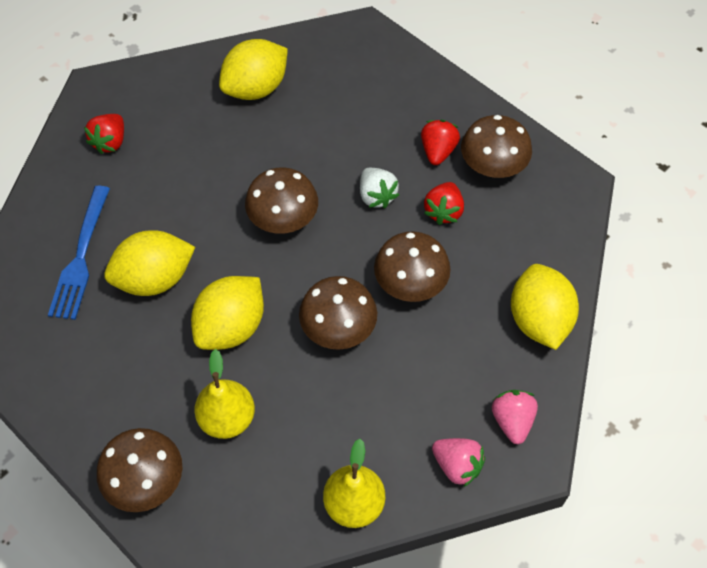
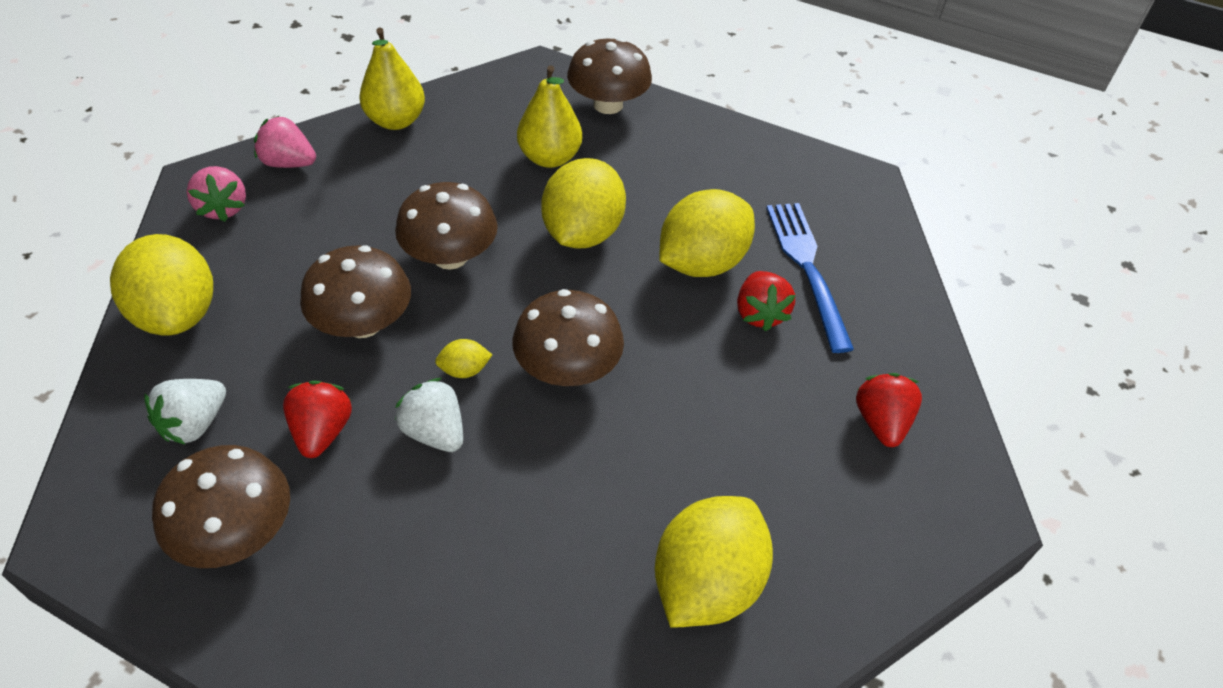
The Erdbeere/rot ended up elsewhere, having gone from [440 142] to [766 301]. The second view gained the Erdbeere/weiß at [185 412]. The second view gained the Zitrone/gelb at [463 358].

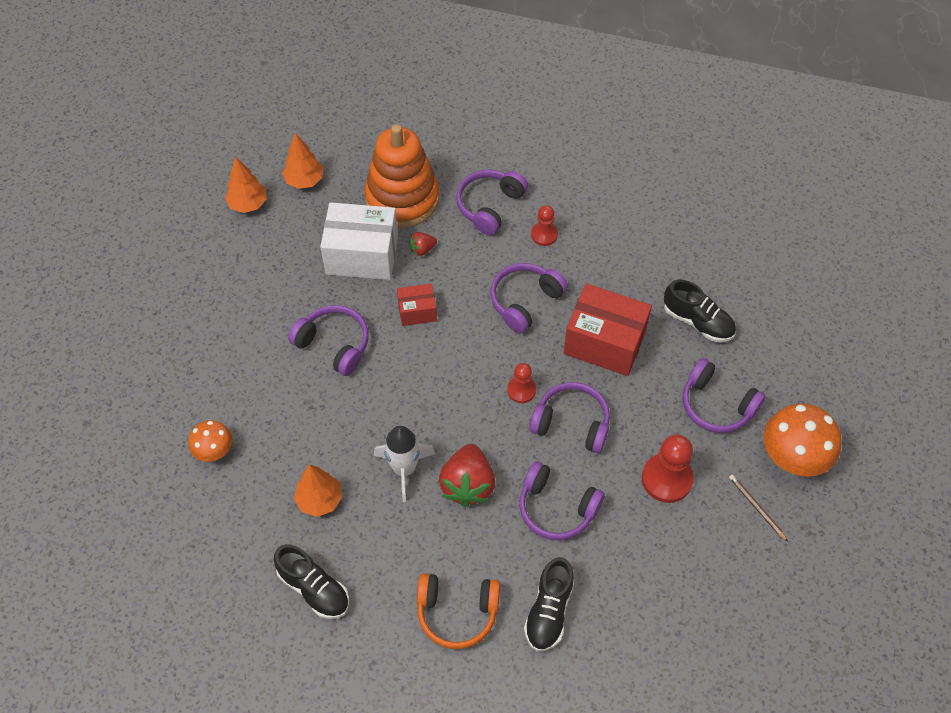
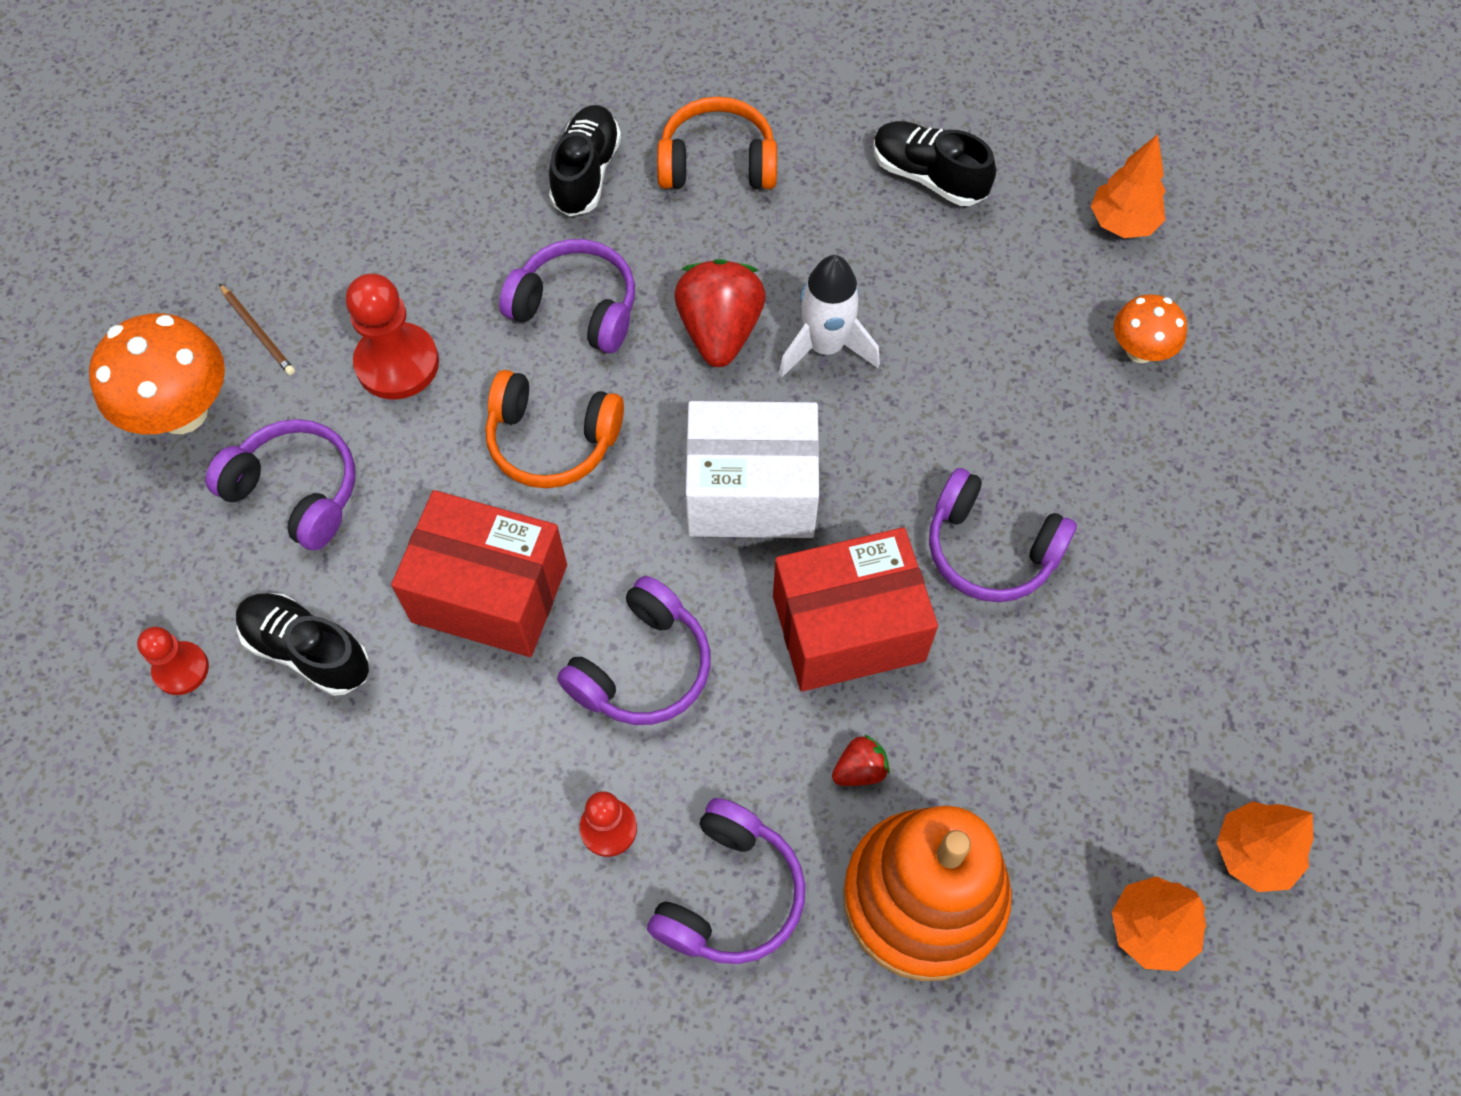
The Baum/orange ended up elsewhere, having gone from [318 491] to [1128 186]. The Schachtel/weiß ended up elsewhere, having gone from [359 241] to [752 469]. The size of the Schachtel/rot at [417 305] changed by a factor of 1.91. The Bauer/rot ended up elsewhere, having gone from [521 383] to [173 661]. What was the Kopfhörer/lila at [569 417] turned into the Kopfhörer/orange at [555 429].

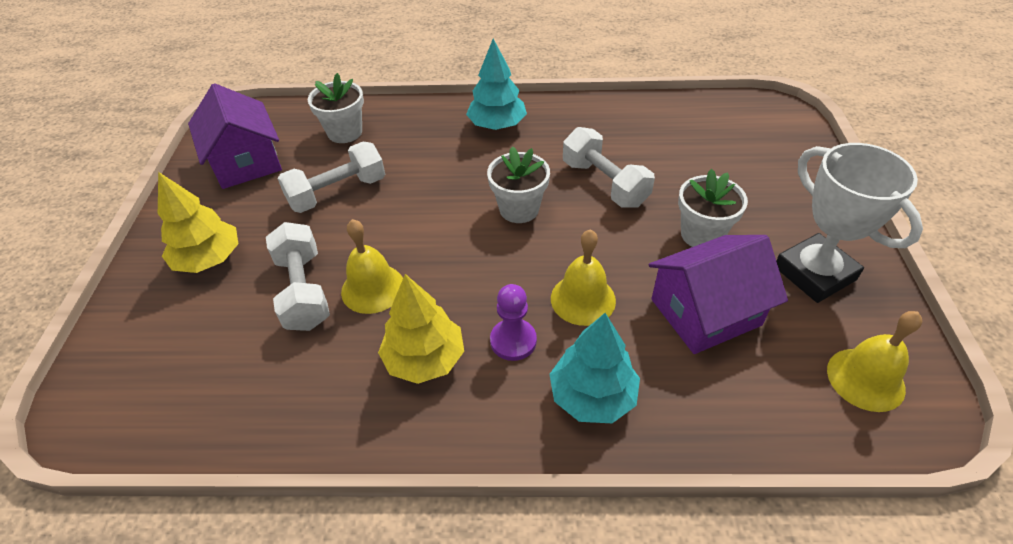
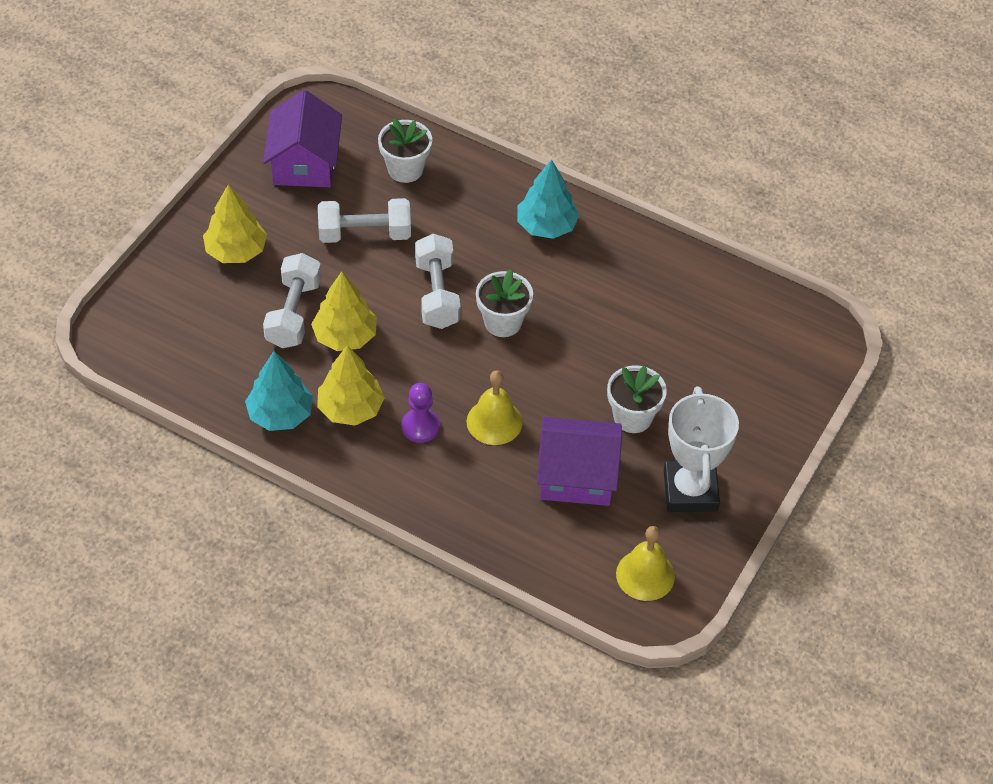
Where the Glocke/gelb stood at [372 266], the Baum/gelb came to stand at [344 311]. The Baum/türkis ended up elsewhere, having gone from [594 368] to [279 391]. The Hantel/weiß ended up elsewhere, having gone from [609 167] to [437 281].

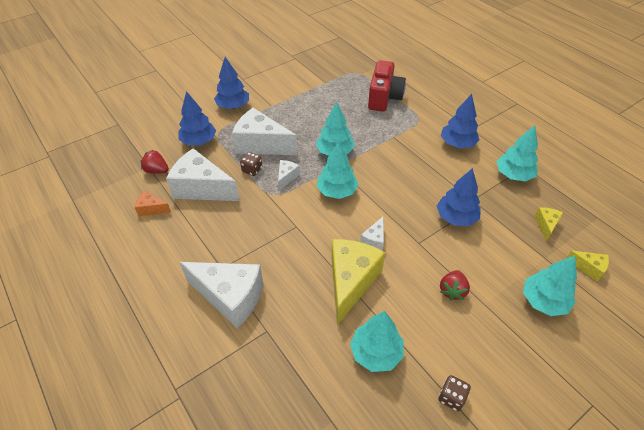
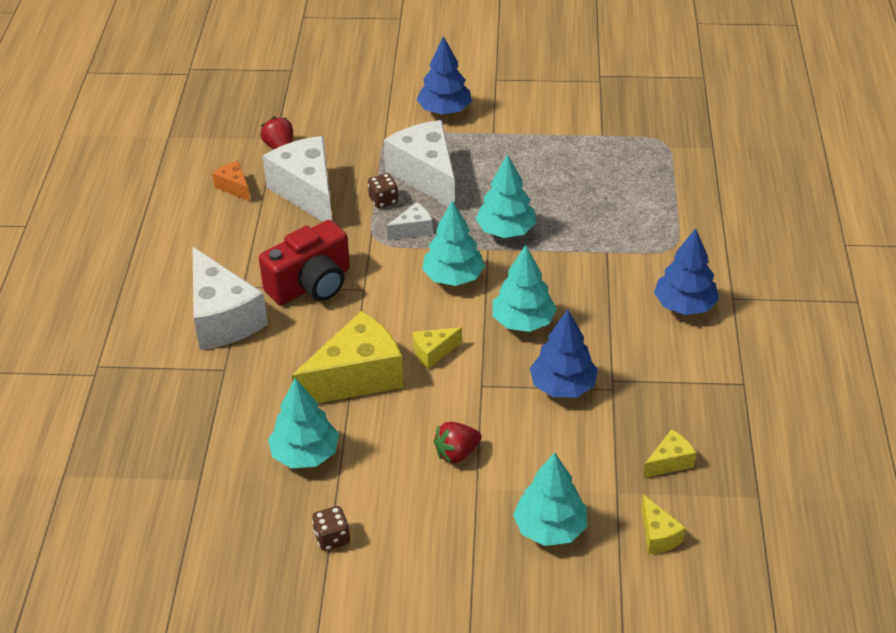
The second view lost the Baum/blau at [197 118]. What was the Käse/weiß at [372 234] turned into the Käse/gelb at [437 348]. The Kamera/rot ended up elsewhere, having gone from [387 86] to [304 262]. The Baum/türkis ended up elsewhere, having gone from [517 153] to [524 288].

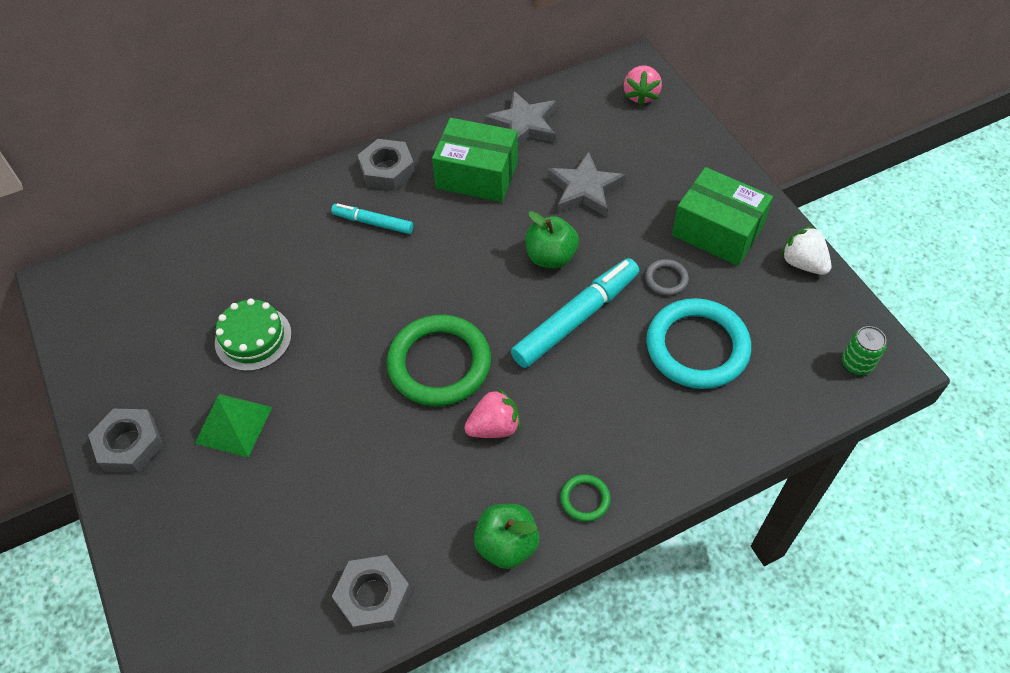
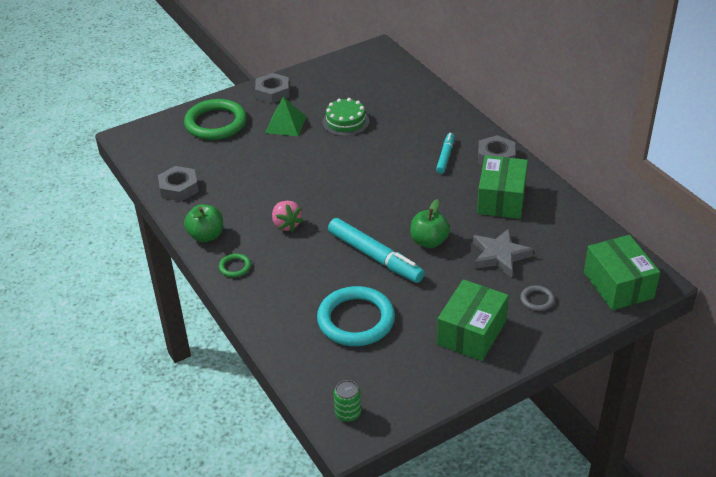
The Ring/grün ended up elsewhere, having gone from [439 360] to [215 119]. The second view lost the Stern/grau at [520 118]. Where the Erdbeere/rosa stood at [643 85], the Schachtel/grün came to stand at [622 272]. The Ring/grau ended up elsewhere, having gone from [667 277] to [537 298]. The second view lost the Erdbeere/weiß at [806 250].

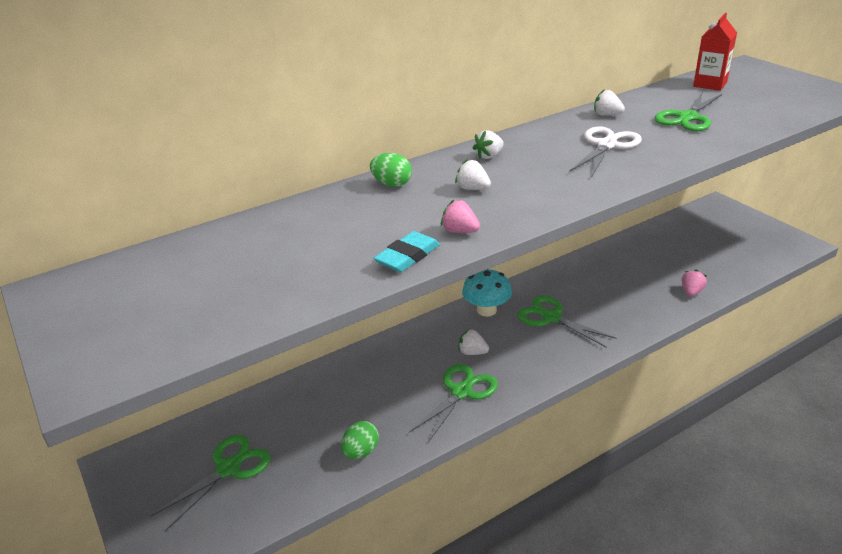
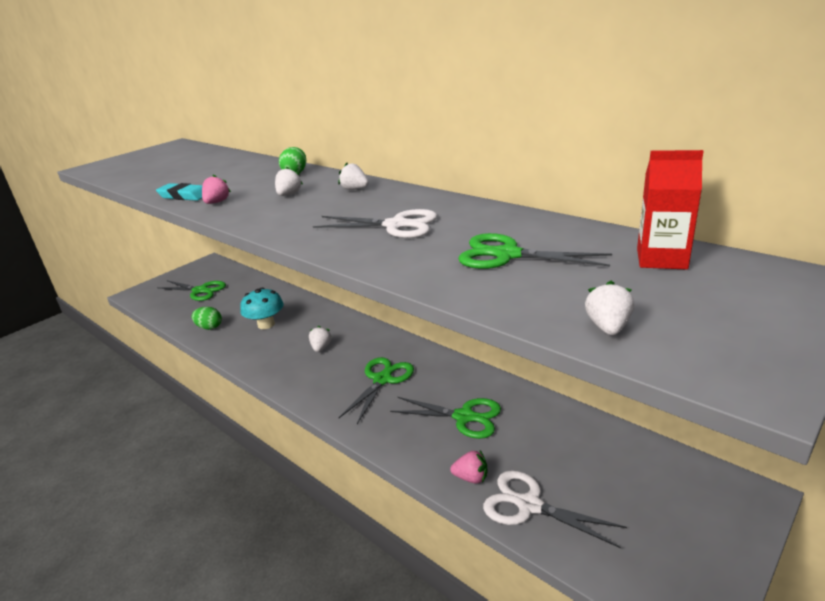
The Schere/grün ended up elsewhere, having gone from [453 403] to [445 418]. The Pilz/türkis ended up elsewhere, having gone from [487 293] to [262 308]. The Erdbeere/weiß ended up elsewhere, having gone from [609 102] to [609 308]. The second view gained the Schere/weiß at [555 509].

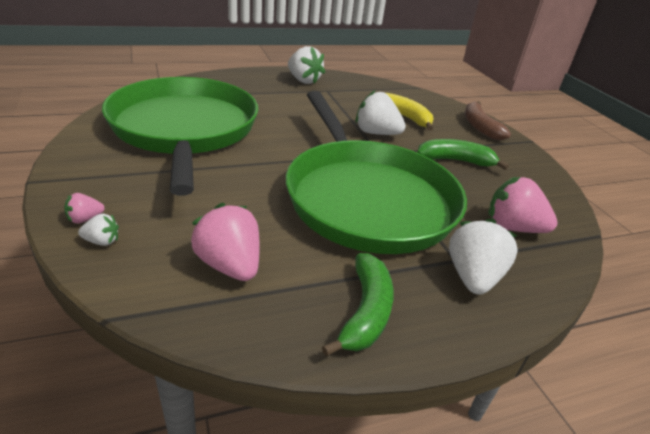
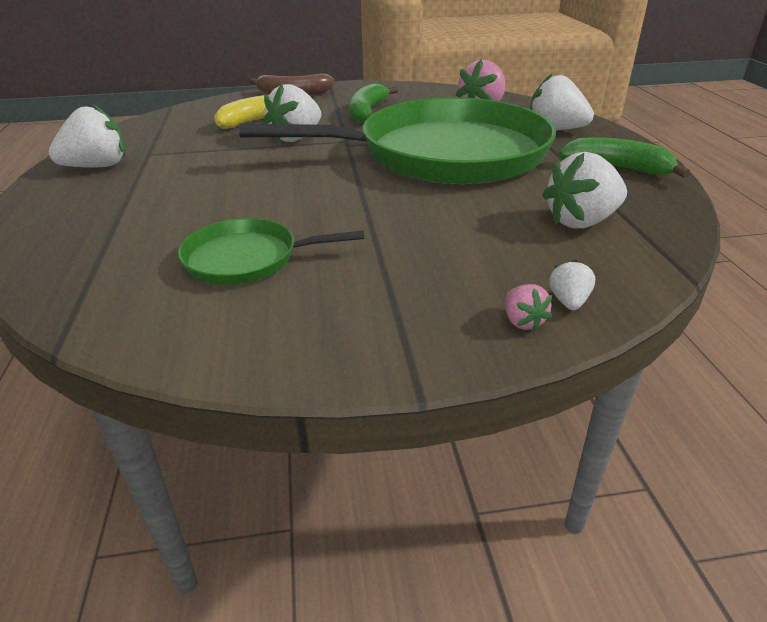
The size of the Pfanne/grün at [180 136] changed by a factor of 0.44. What was the Erdbeere/rosa at [225 242] turned into the Erdbeere/weiß at [584 190].

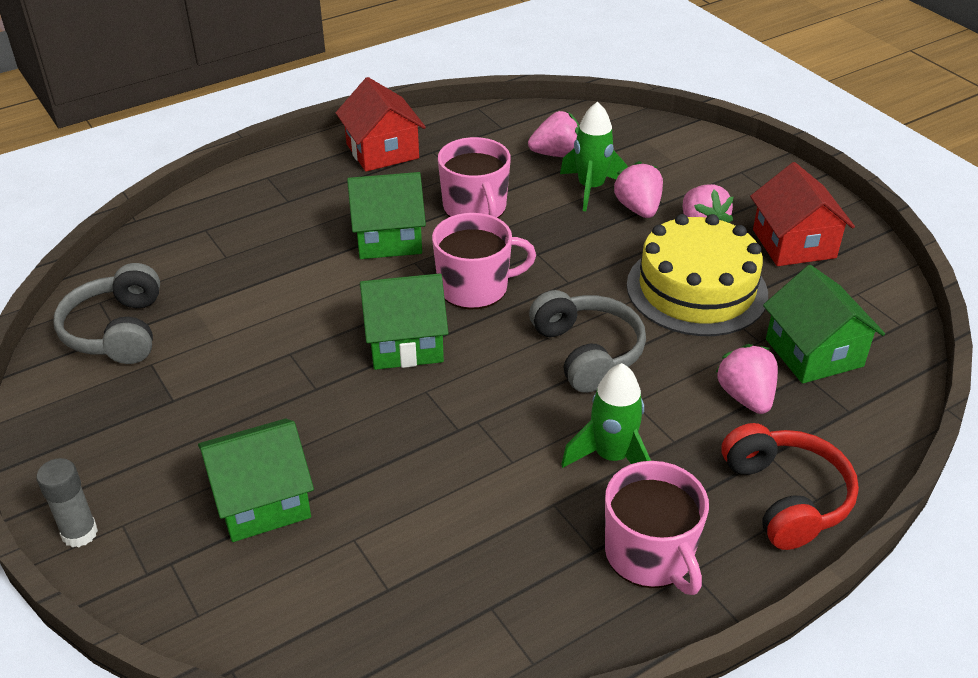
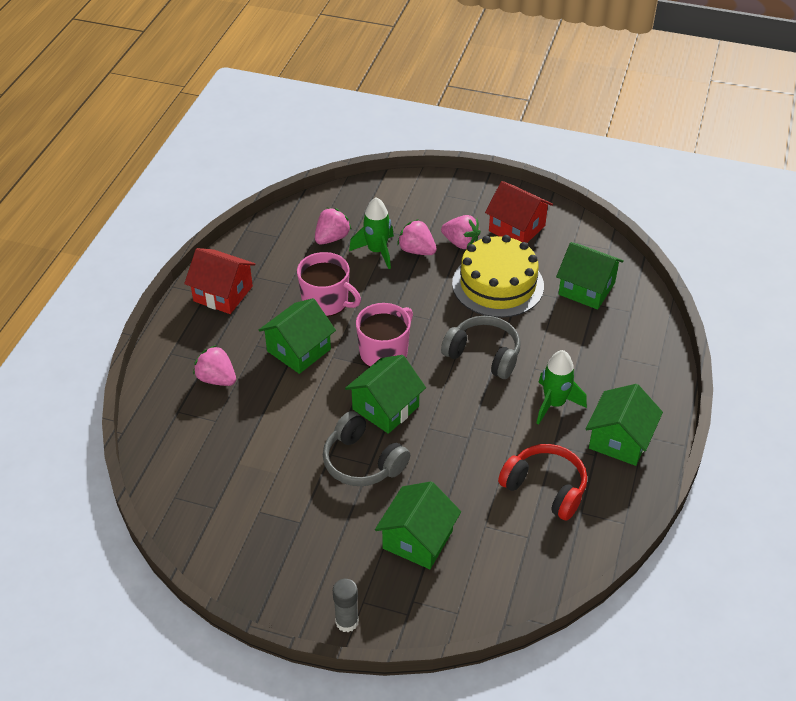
The Kopfhörer/grau ended up elsewhere, having gone from [107 313] to [366 448]. Where the Tasse/rosa stood at [657 528], the Haus/grün came to stand at [624 425]. The Erdbeere/rosa ended up elsewhere, having gone from [746 379] to [214 365]. The Kopfhörer/rot ended up elsewhere, having gone from [790 486] to [542 482].

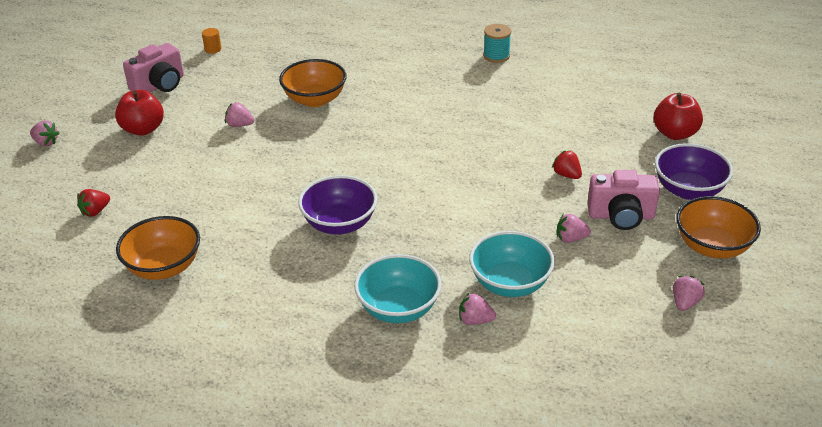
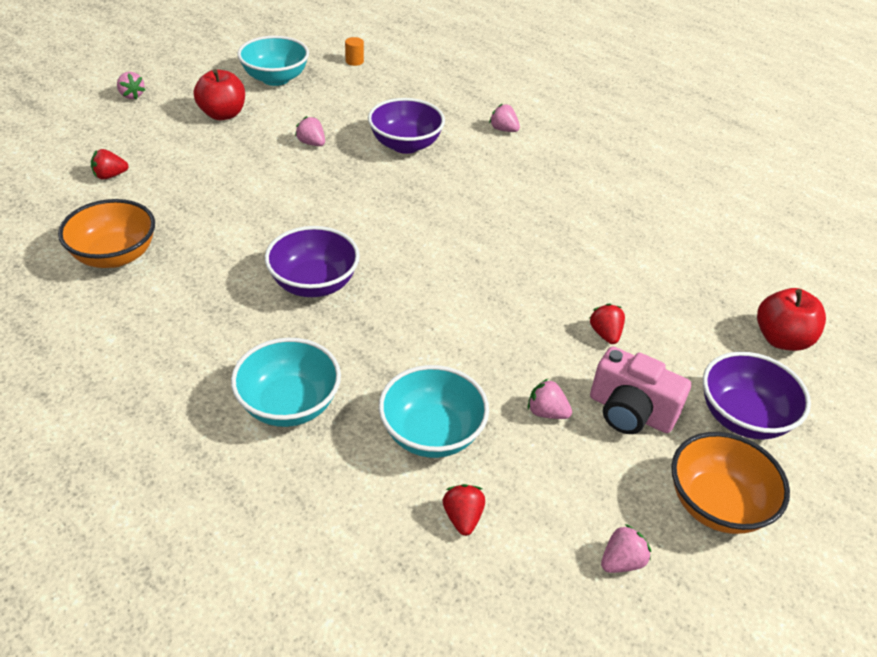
Where the Kamera/rosa stood at [153 67], the Schüssel/türkis came to stand at [273 61]. What was the Schüssel/orange at [313 83] turned into the Schüssel/lila at [406 126]. The Erdbeere/rosa ended up elsewhere, having gone from [477 309] to [504 118]. The second view lost the Garnrolle/türkis at [497 43]. The second view gained the Erdbeere/rot at [464 510].

